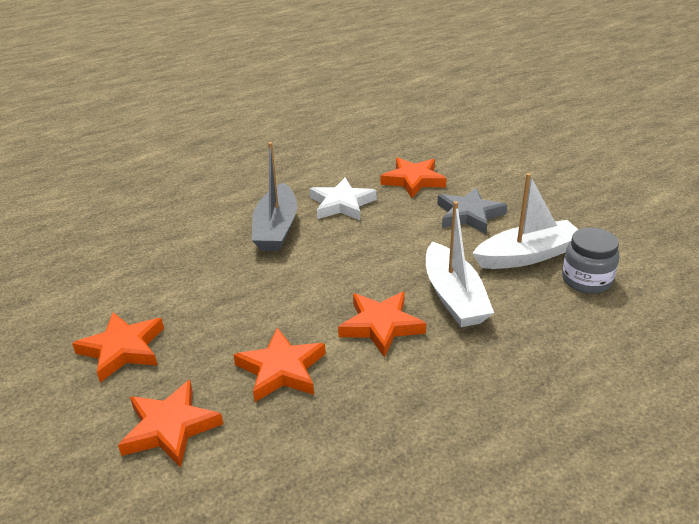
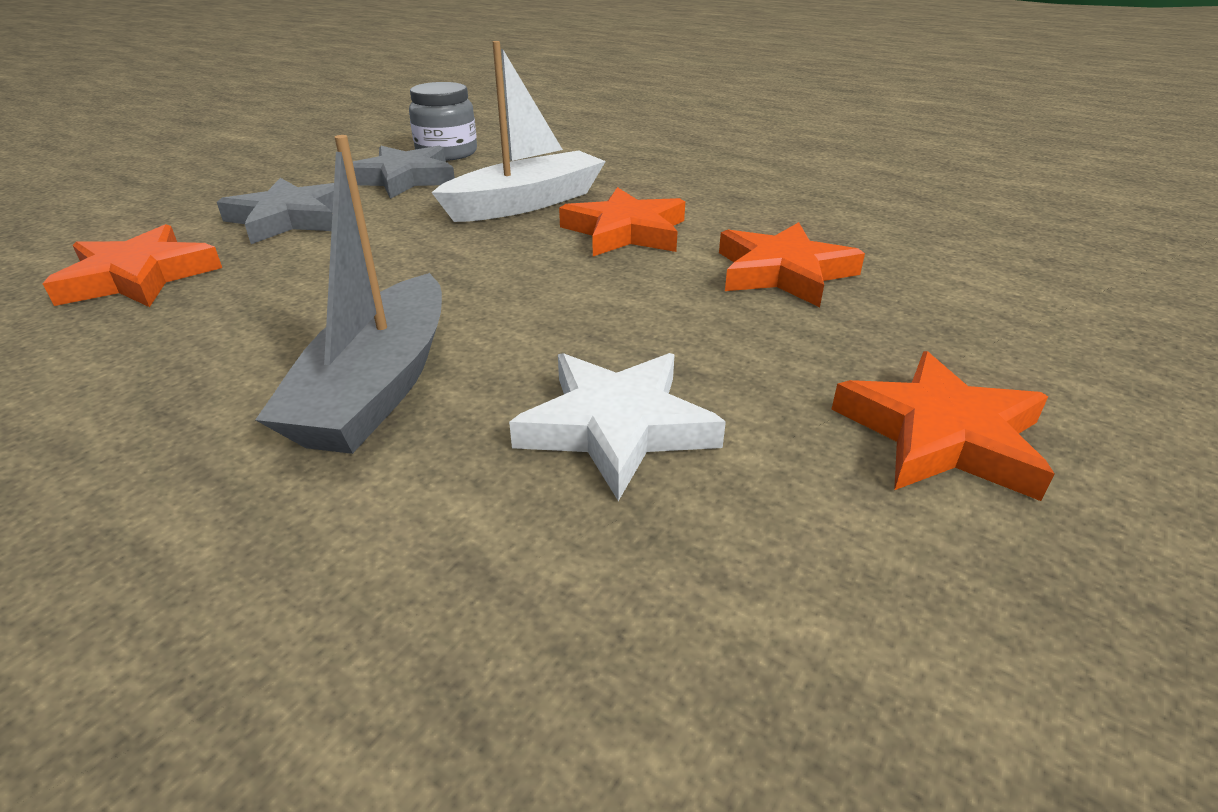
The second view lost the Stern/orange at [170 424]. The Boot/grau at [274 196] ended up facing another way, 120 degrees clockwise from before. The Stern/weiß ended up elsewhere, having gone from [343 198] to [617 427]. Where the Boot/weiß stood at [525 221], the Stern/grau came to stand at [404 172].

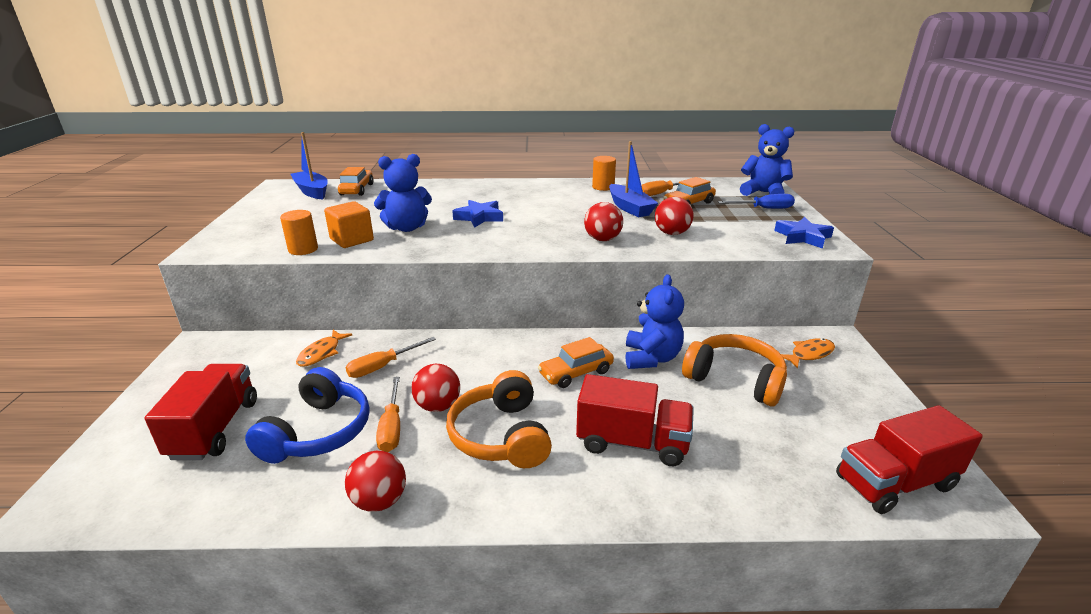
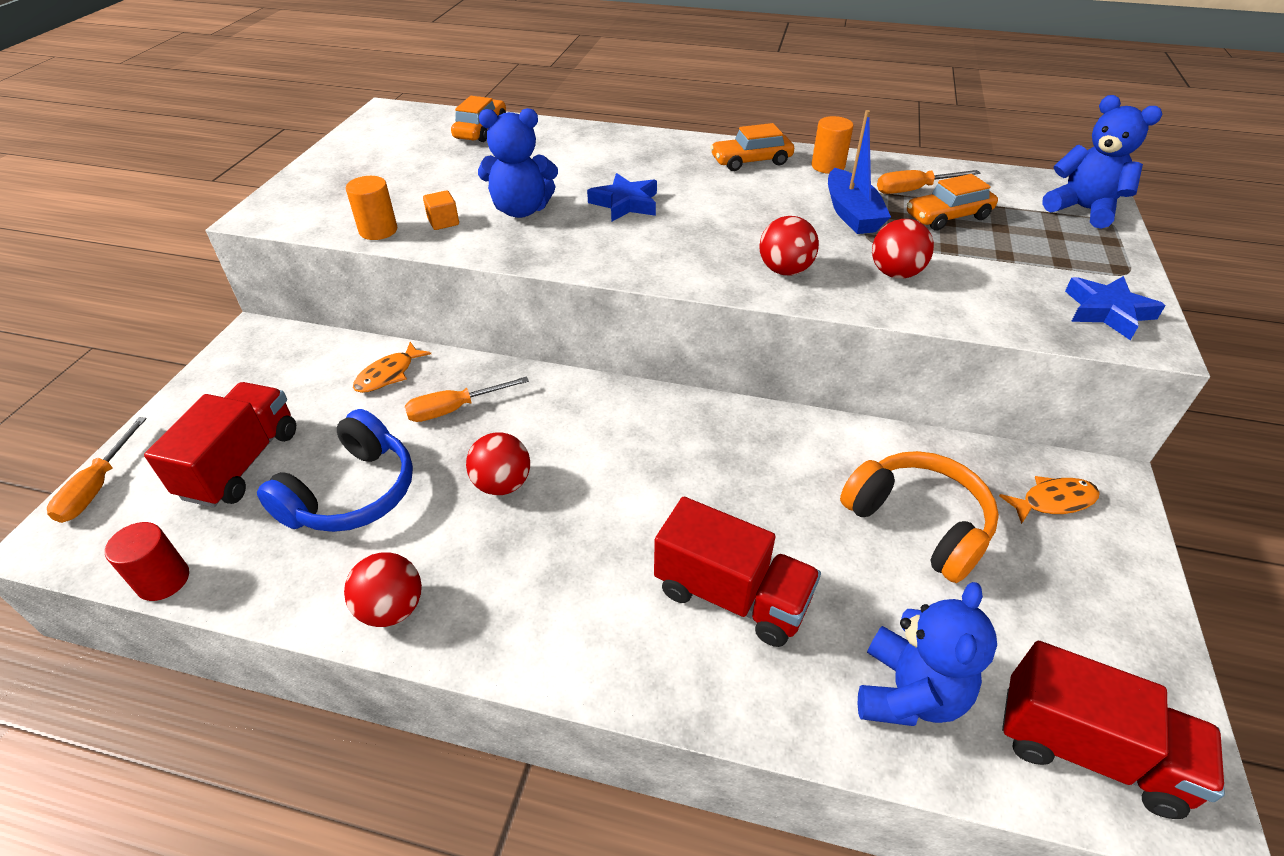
The second view lost the Boot/blau at [309 165]. The size of the Kubus/orange at [349 224] changed by a factor of 0.58. The Schraubenzieher/orange ended up elsewhere, having gone from [388 414] to [97 470]. The second view lost the Kopfhörer/orange at [499 419]. The Auto/orange ended up elsewhere, having gone from [576 362] to [752 147]. The Teddybär/blau ended up elsewhere, having gone from [655 321] to [927 654]. The second view lost the Schraubenzieher/blau at [756 201]. The Lastwagen/rot at [909 459] ended up facing another way, 150 degrees counterclockwise from before. The second view gained the Vollzylinder/rot at [147 561].

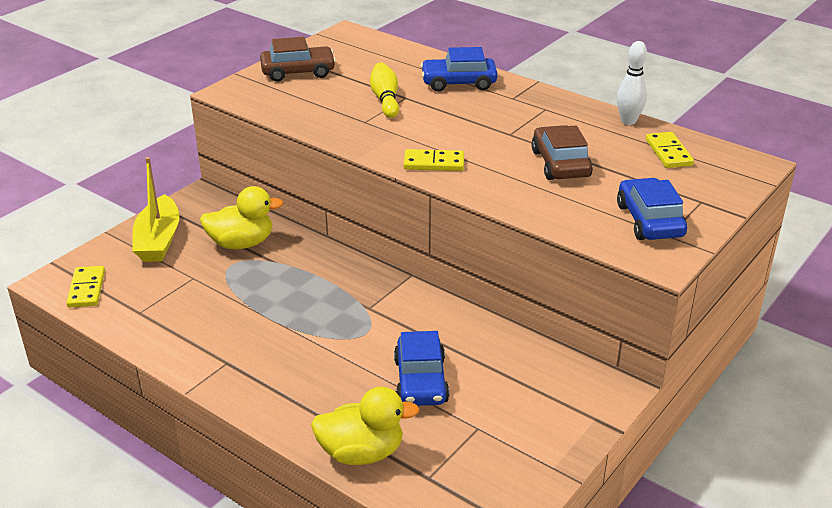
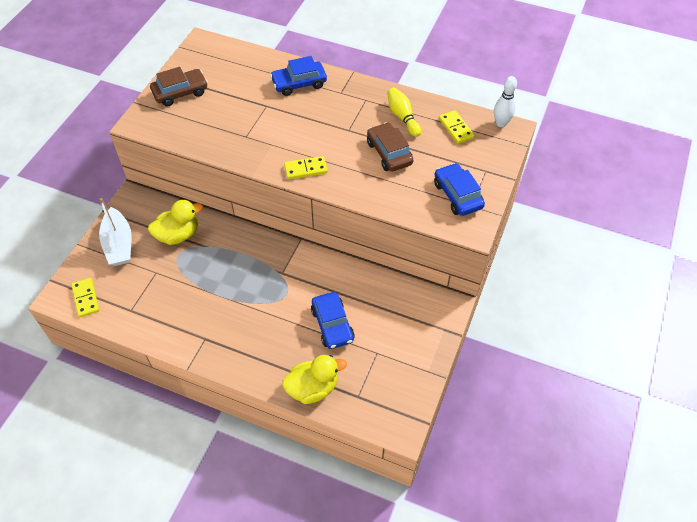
What was the Boot/gelb at [155 209] turned into the Boot/weiß at [115 232]. The Bowlingkegel/gelb ended up elsewhere, having gone from [384 90] to [404 112]. The Bowlingkegel/weiß ended up elsewhere, having gone from [632 83] to [505 101].

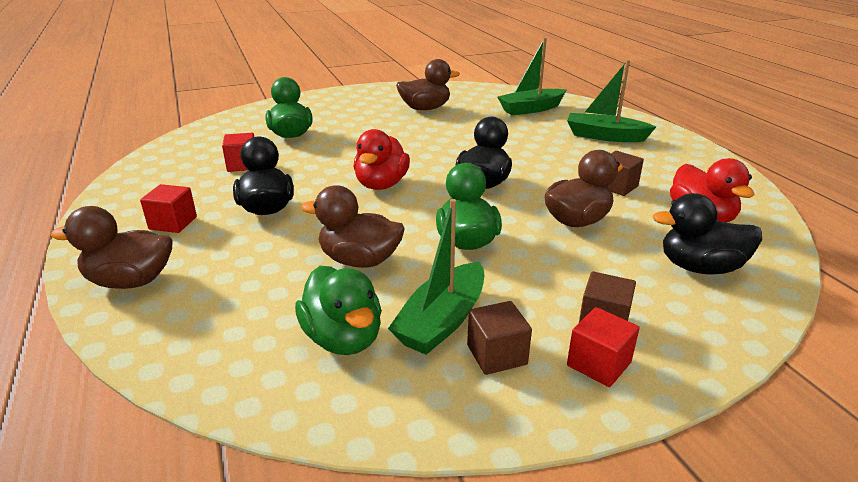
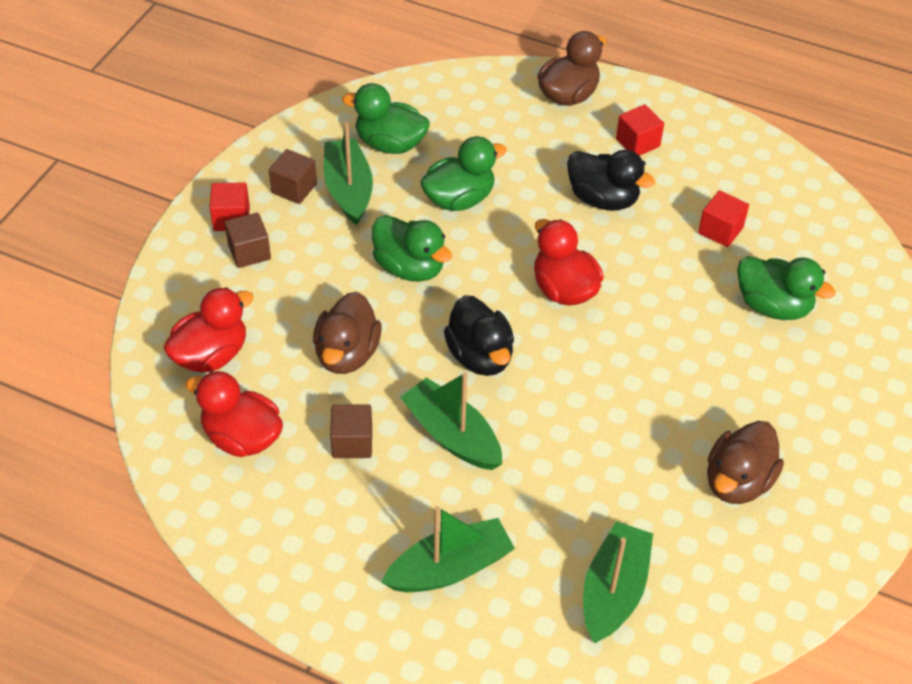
What was the Ente/braun at [353 226] turned into the Ente/grün at [463 173]. What was the Ente/schwarz at [707 234] turned into the Ente/rot at [209 330]. The second view gained the Boot/grün at [451 421].

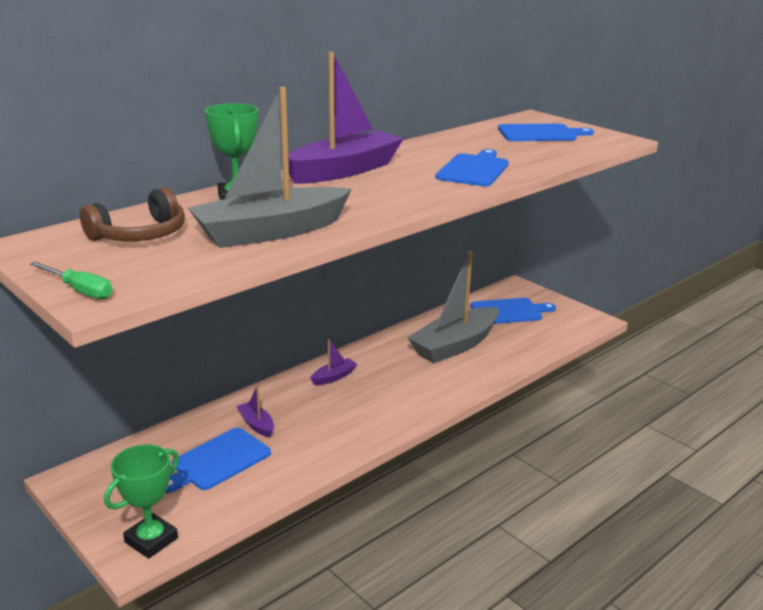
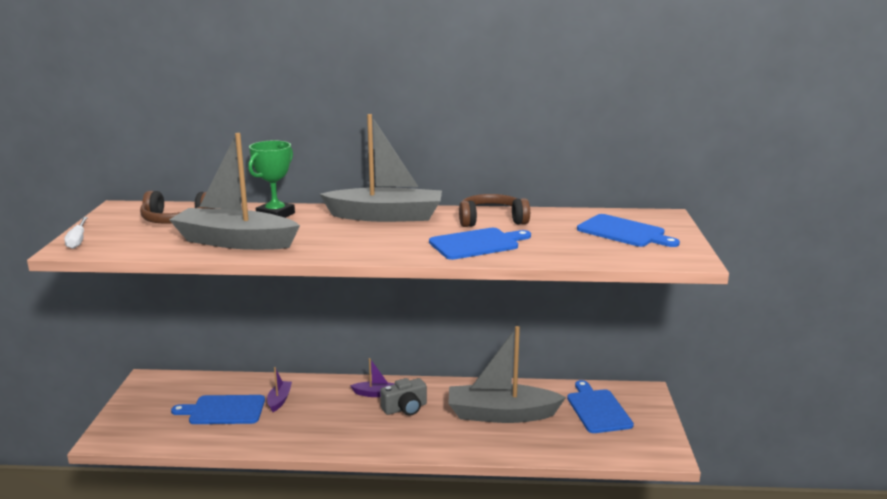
What was the Schraubenzieher/grün at [71 280] turned into the Schraubenzieher/weiß at [76 233]. The second view lost the Pokal/grün at [141 501]. What was the Boot/lila at [345 118] turned into the Boot/grau at [380 168]. The Schneidebrett/blau at [513 311] ended up facing another way, 135 degrees counterclockwise from before. The second view gained the Kamera/grau at [403 397]. The second view gained the Kopfhörer/braun at [494 210].

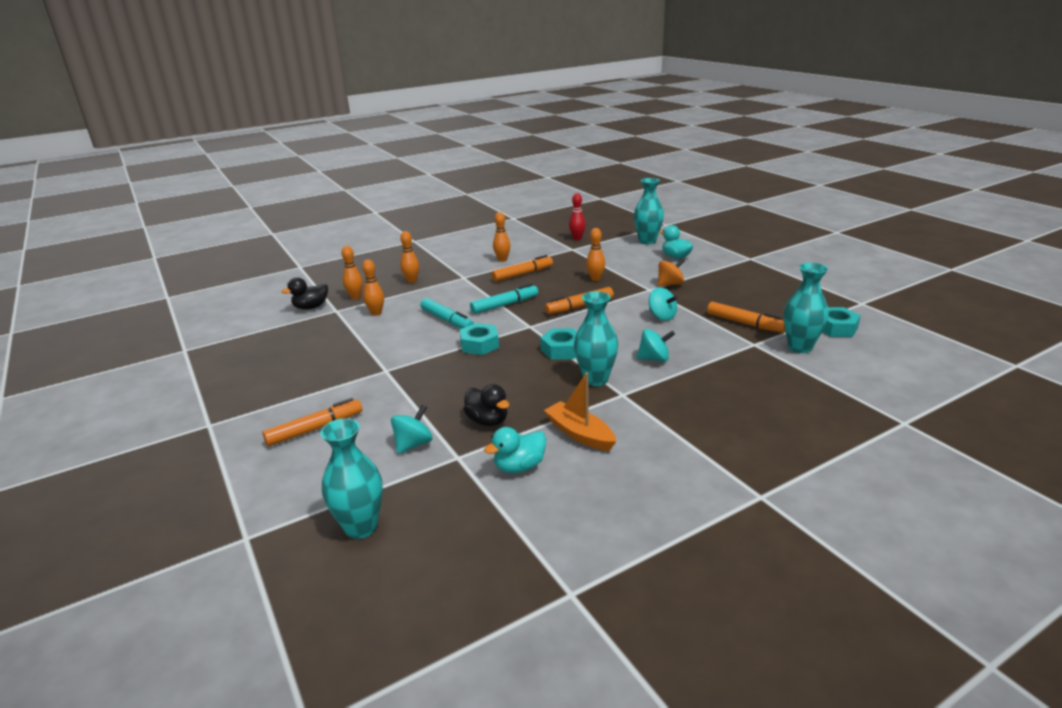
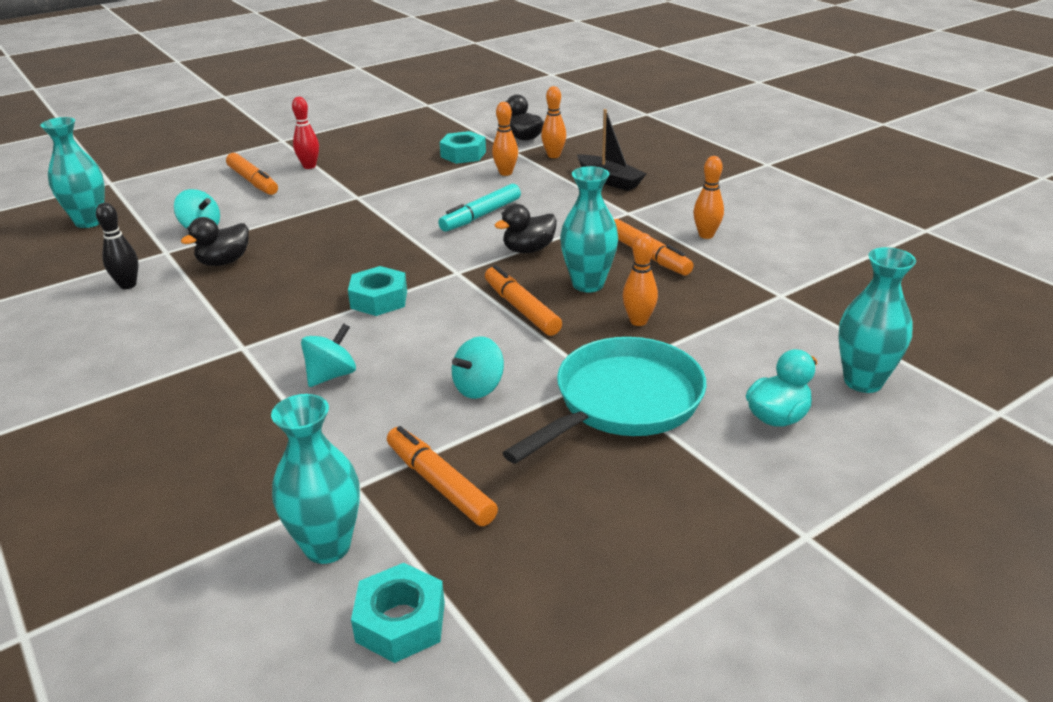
Where the Bowlingkegel/orange stood at [409 257], the Boot/schwarz came to stand at [611 150]. The Sechskantmutter/türkis ended up elsewhere, having gone from [479 339] to [463 147]. Where the Filzstift/türkis stood at [504 299], the Ente/schwarz came to stand at [526 228]. Where the Ente/türkis stood at [515 450], the Bowlingkegel/schwarz came to stand at [117 246]. The second view lost the Boot/orange at [580 412]. The Bowlingkegel/rot ended up elsewhere, having gone from [577 216] to [305 133]. The Vase/türkis ended up elsewhere, having gone from [596 338] to [589 229]. The Kreisel/türkis at [655 345] ended up facing another way, 135 degrees counterclockwise from before. Where the Kreisel/orange stood at [671 272], the Pfanne/türkis came to stand at [604 400]. The Filzstift/orange at [746 317] ended up facing another way, 105 degrees clockwise from before.

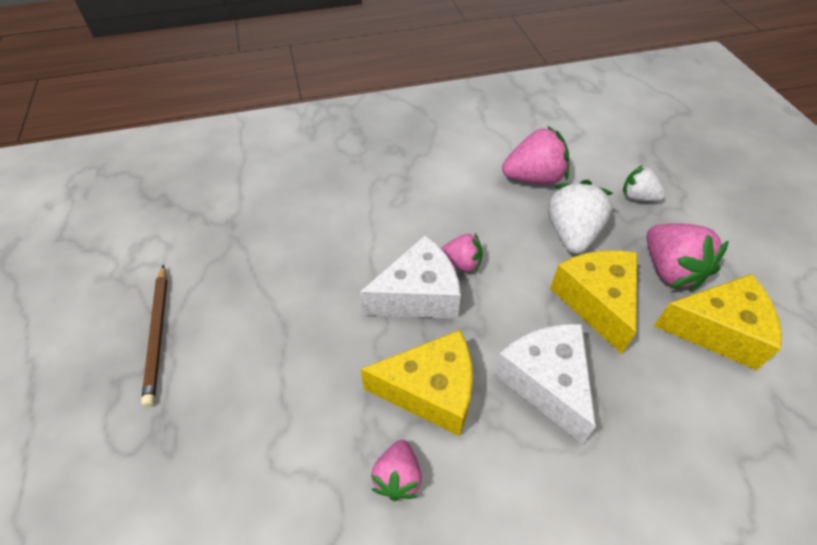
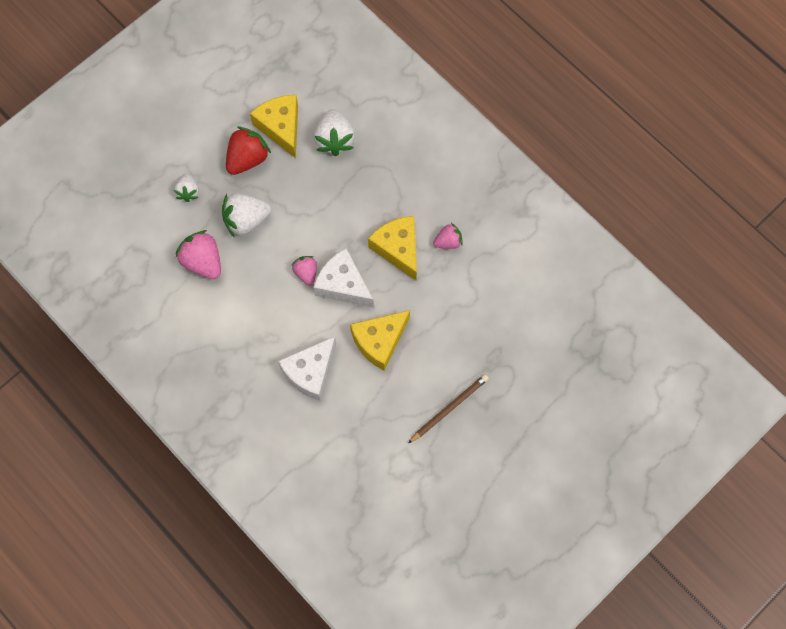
The Käse/weiß ended up elsewhere, having gone from [545 384] to [307 368]. The Käse/gelb ended up elsewhere, having gone from [593 302] to [380 340]. What was the Erdbeere/rosa at [688 257] turned into the Erdbeere/rot at [248 150]. The second view gained the Erdbeere/weiß at [334 132].

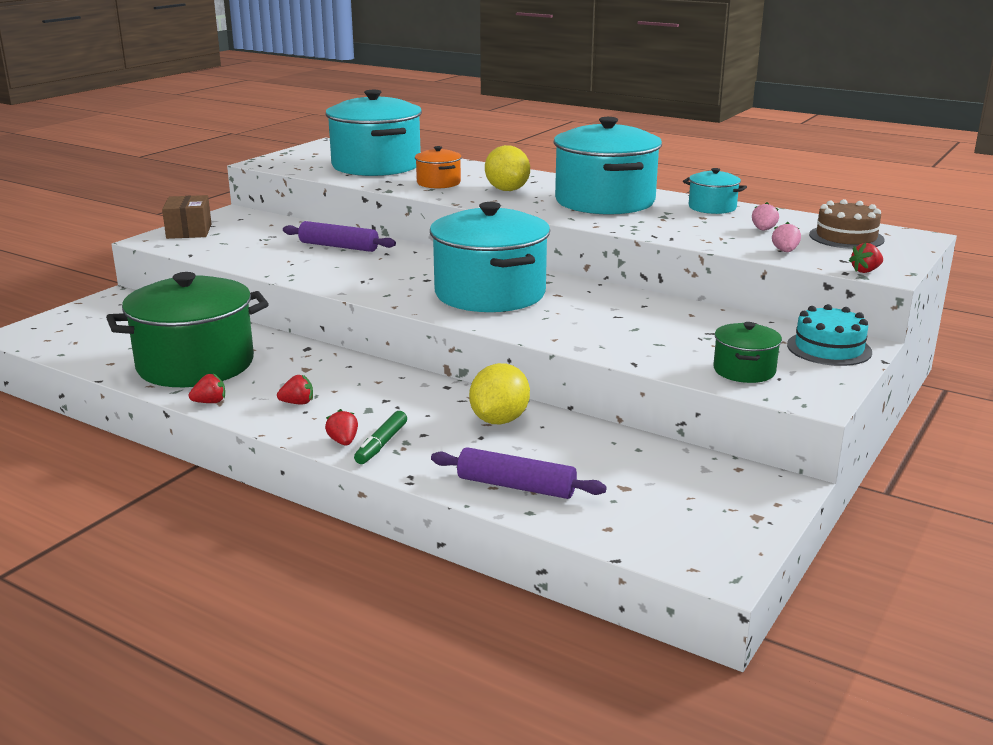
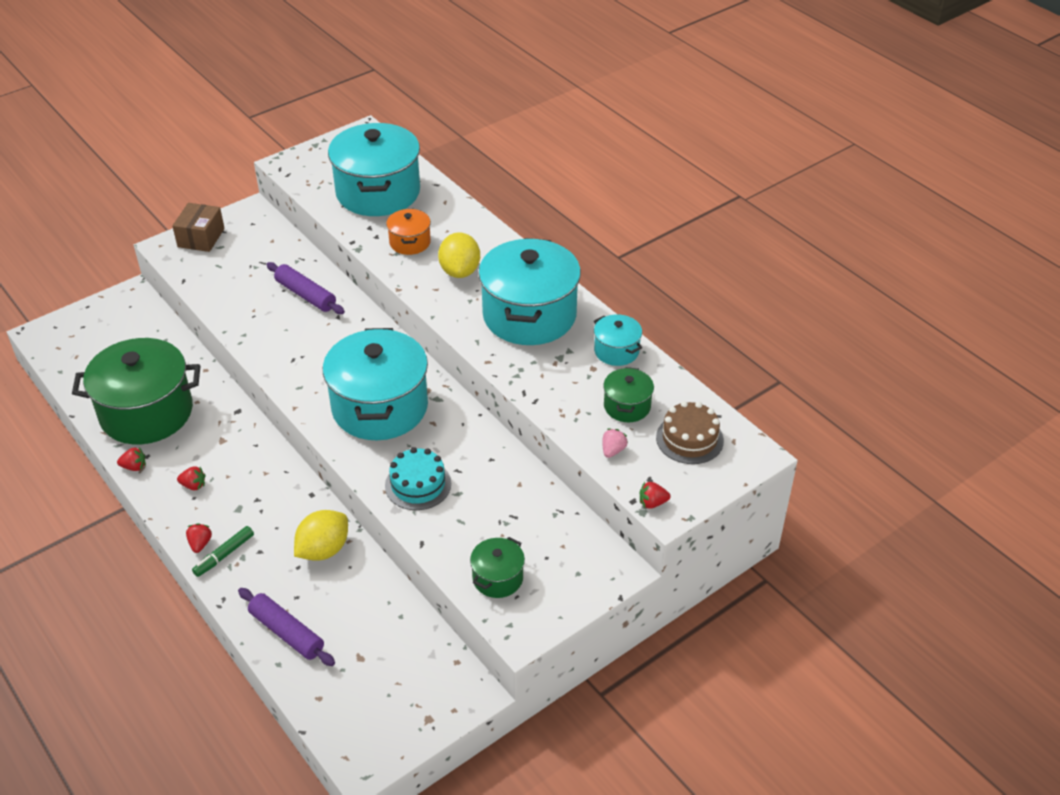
Where the Erdbeere/rosa stood at [765 216], the Kochtopf/grün came to stand at [628 394]. The Kuchen/türkis ended up elsewhere, having gone from [829 335] to [418 478].

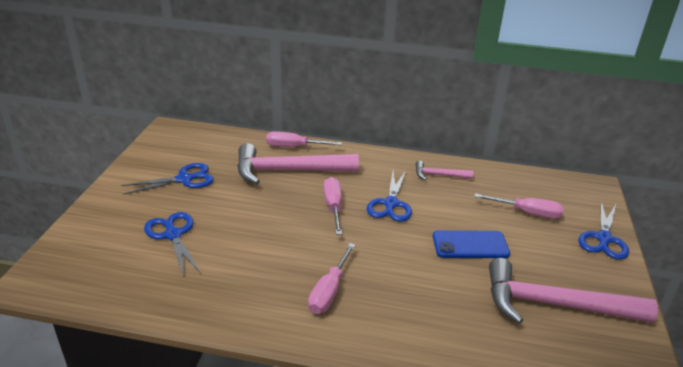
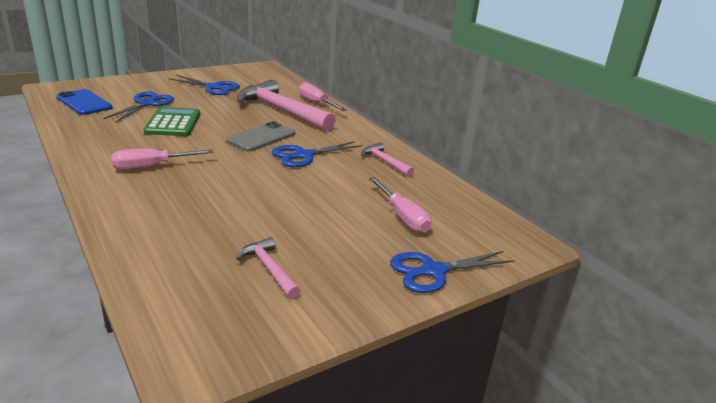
Where the Schraubenzieher/rosa stood at [333 206], the Handy/grau came to stand at [261 136]. The Handy/blau ended up elsewhere, having gone from [471 244] to [85 102]. The size of the Hammer/rosa at [573 291] changed by a factor of 0.47. The second view gained the Taschenrechner/grün at [171 121].

